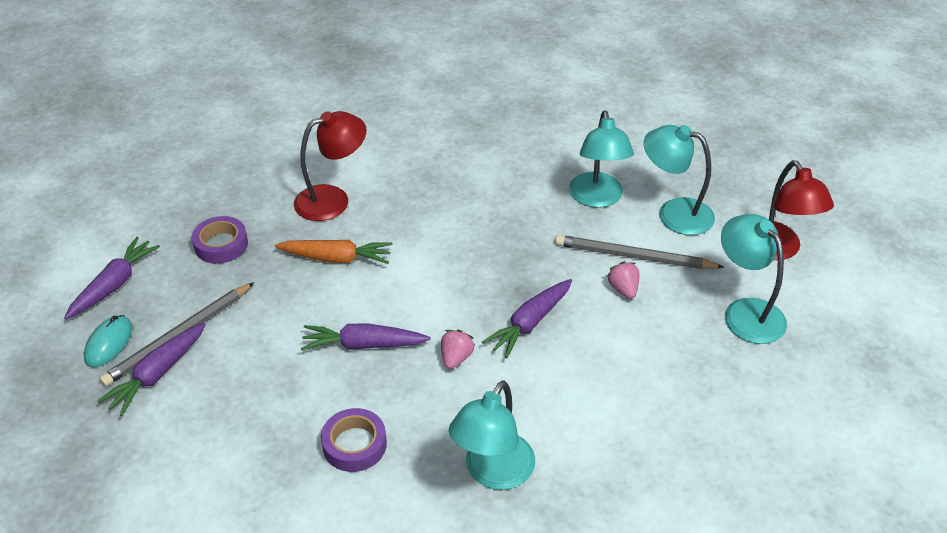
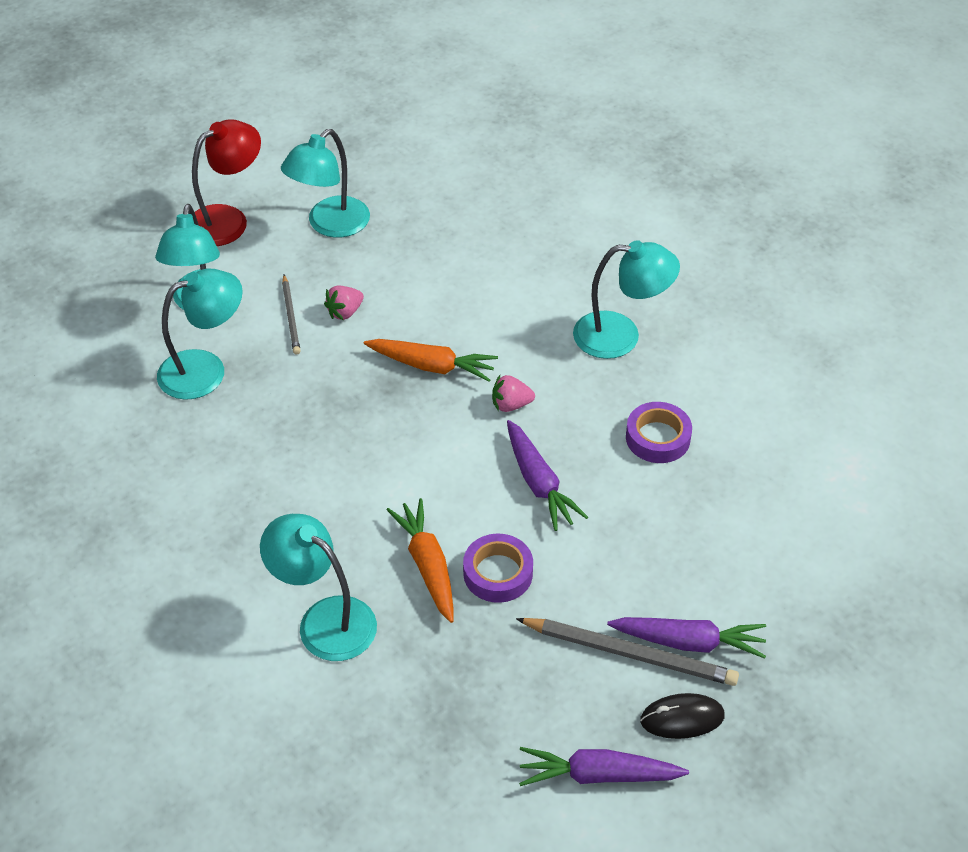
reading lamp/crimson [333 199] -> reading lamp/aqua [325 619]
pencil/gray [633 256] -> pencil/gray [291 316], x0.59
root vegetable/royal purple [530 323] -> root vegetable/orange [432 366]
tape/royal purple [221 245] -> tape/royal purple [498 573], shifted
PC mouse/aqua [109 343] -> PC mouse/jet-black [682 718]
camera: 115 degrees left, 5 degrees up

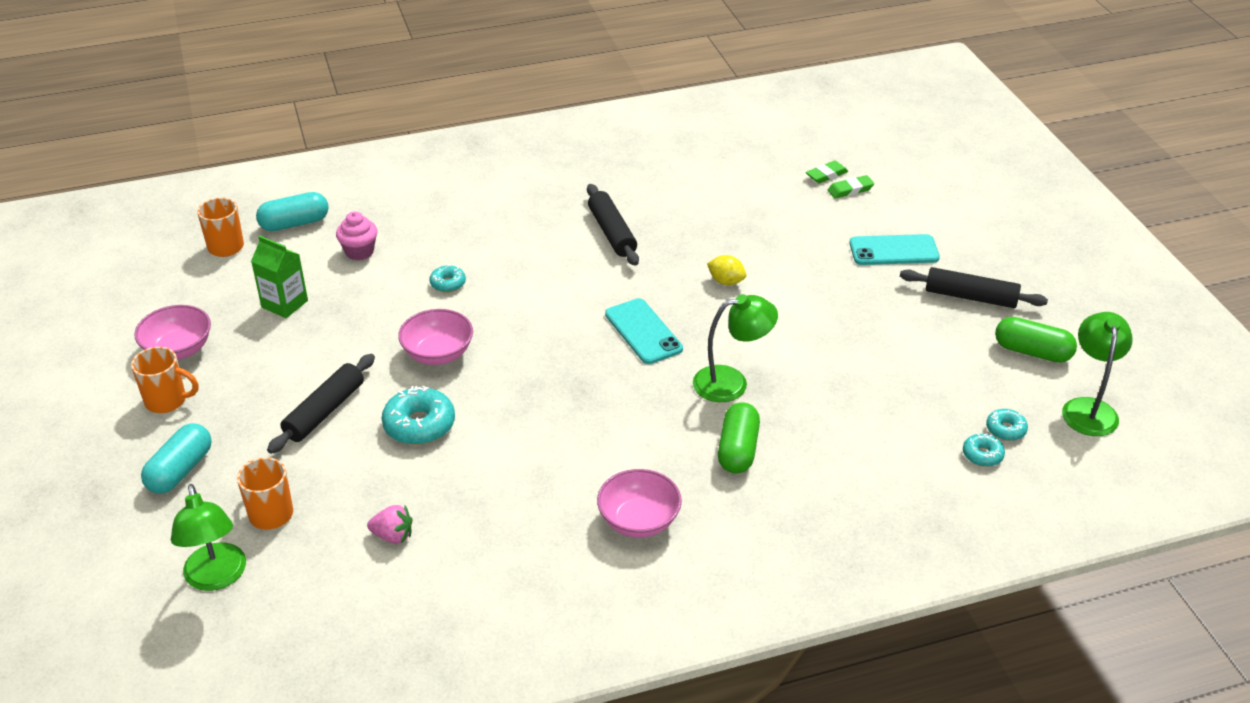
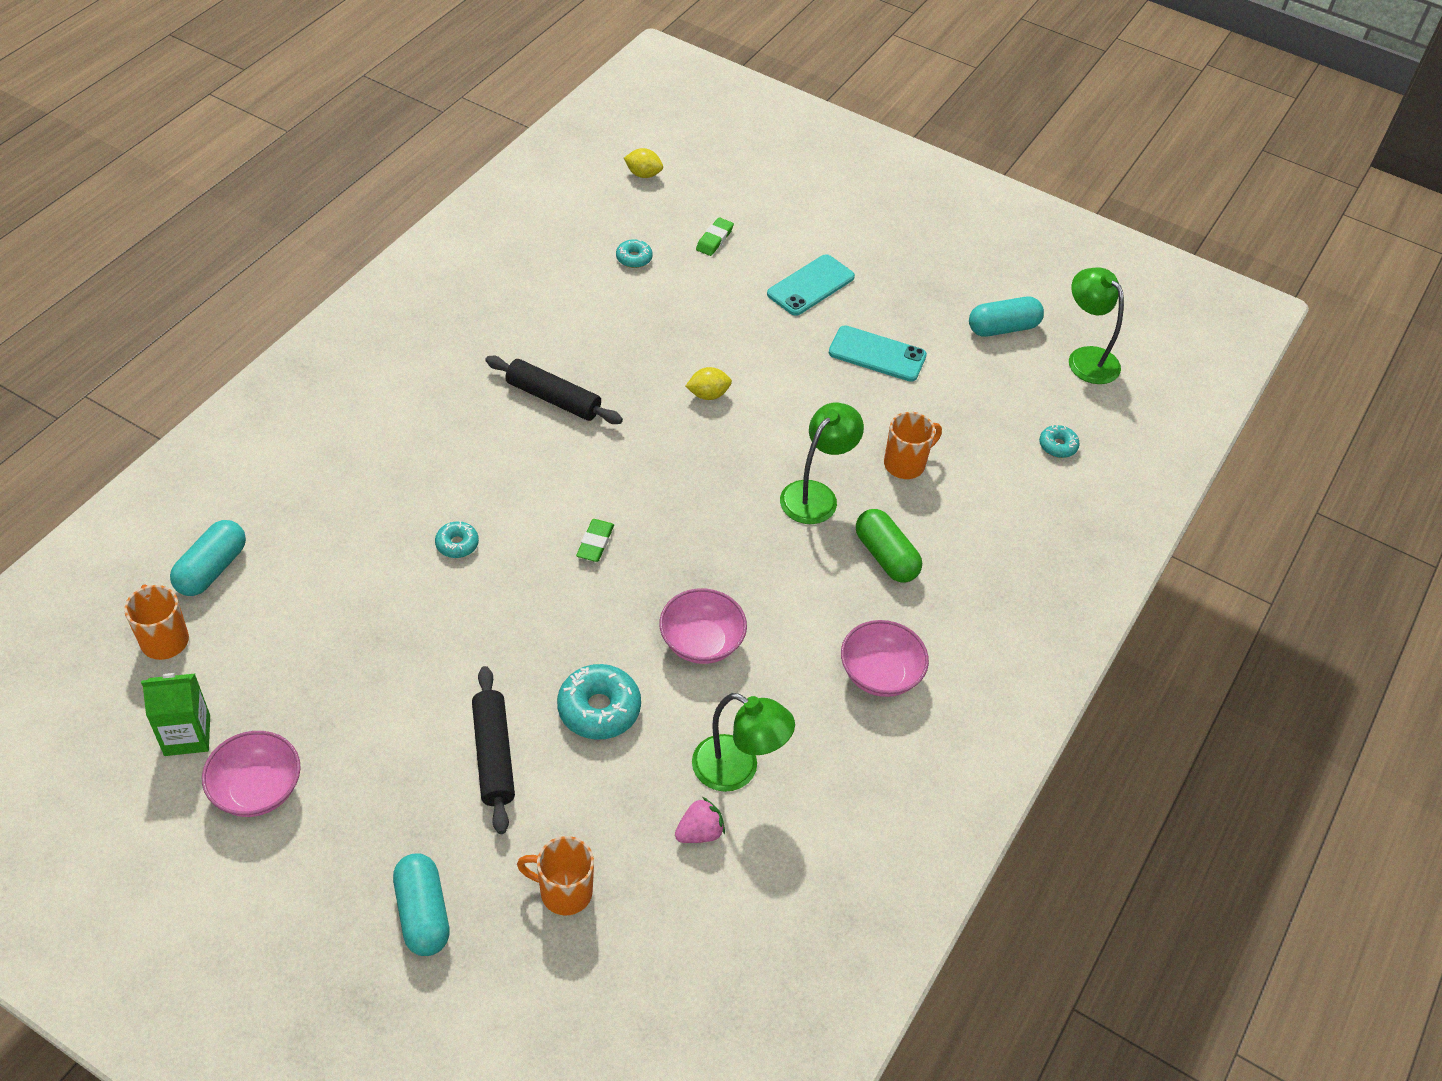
milk carton/leaf-green [284 304] -> milk carton/leaf-green [187 735], shifted
pencil eraser/leaf-green [826 175] -> pencil eraser/leaf-green [595 543], shifted
doughnut/aqua [1005 429] -> doughnut/aqua [634 258], shifted
none -> toy lemon/yellow [643 174]
serving bowl/rosy [438 353] -> serving bowl/rosy [701 642], shifted
reading lamp/leaf-green [217 577] -> reading lamp/leaf-green [737 770], shifted
mobile phone/aqua [643 332] -> mobile phone/aqua [877 354], shifted
mug/orange [167 401] -> mug/orange [905 464], shifted
pill shape/leaf-green [1032 352] -> pill shape/aqua [1003 328]
muffin/rosy [359 252] -> none
rolling pin/jet-black [970 297] -> none
camera: 45 degrees left, 10 degrees up

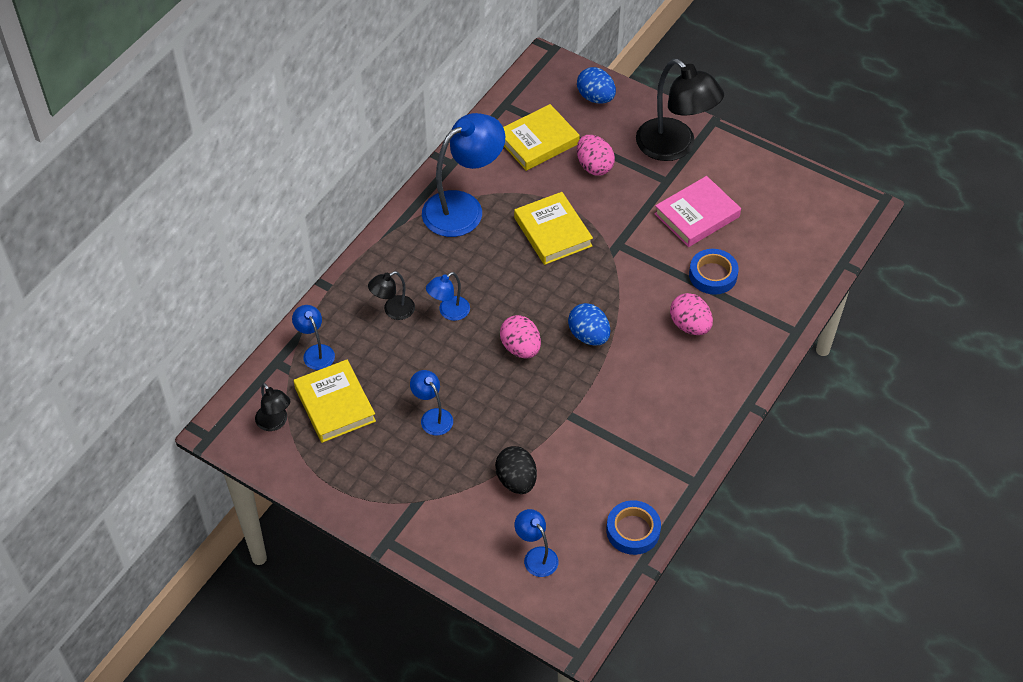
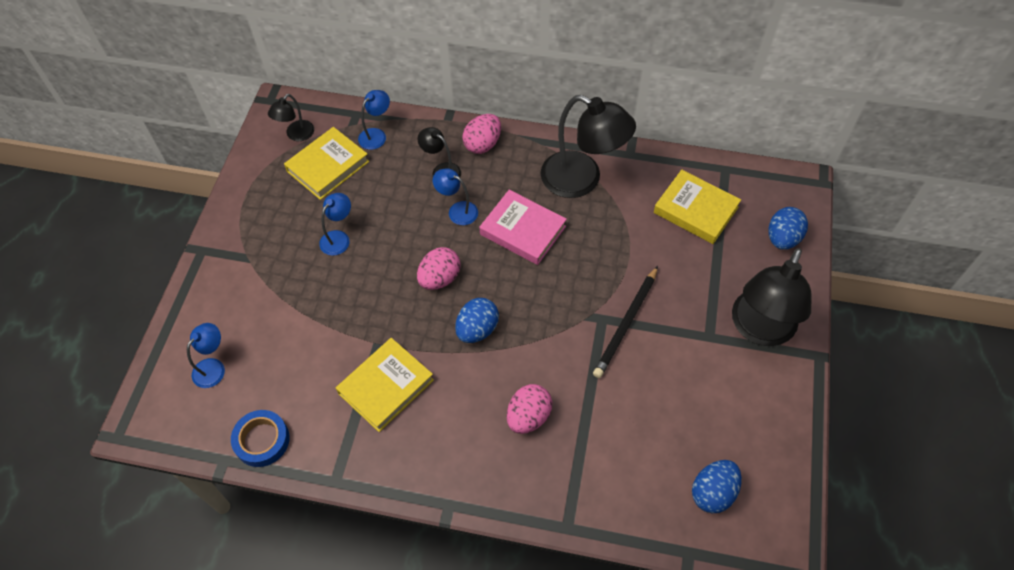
hardback/yellow [552 232] -> hardback/yellow [386 386], shifted
toy egg/rosy [594 166] -> toy egg/rosy [482 144], shifted
hardback/rosy [697 215] -> hardback/rosy [522 230], shifted
reading lamp/blue [463 207] -> reading lamp/jet-black [582 180]
none -> pencil/jet-black [626 324]
none -> toy egg/blue [713 492]
toy egg/jet-black [516 480] -> none
tape/blue [713 275] -> none
camera: 70 degrees right, 5 degrees up

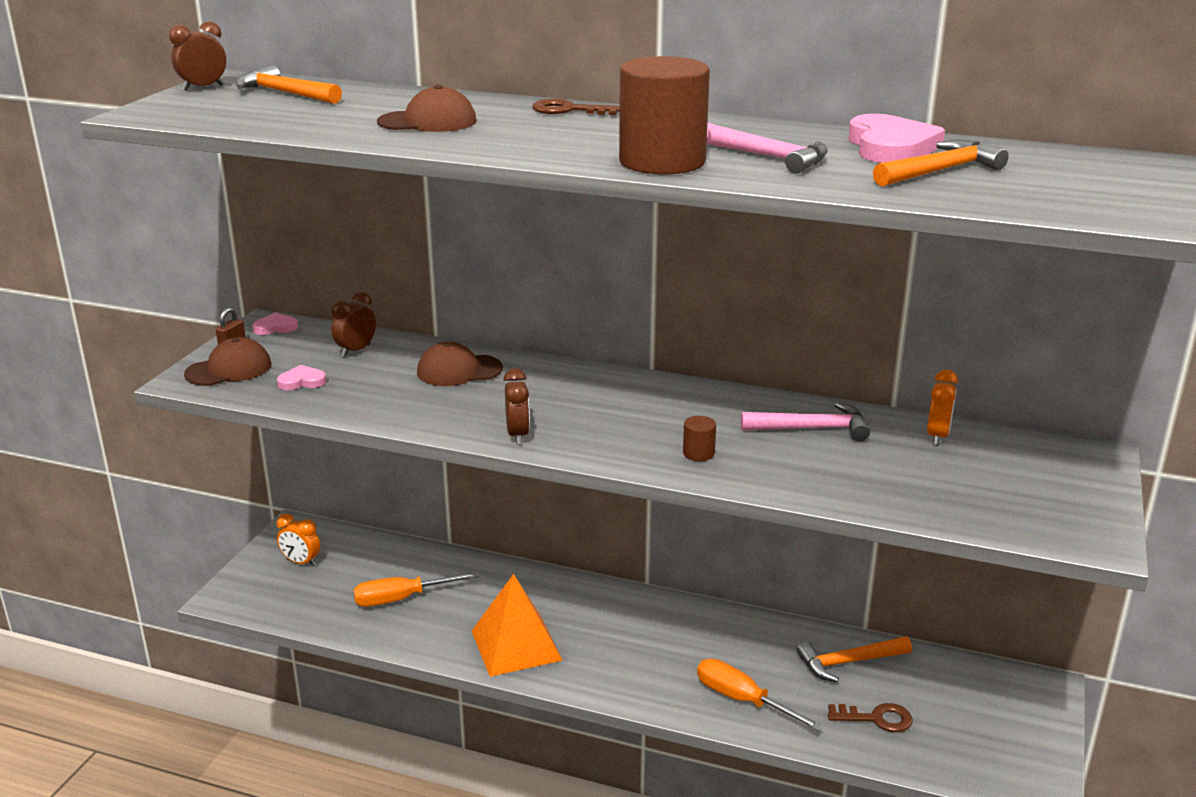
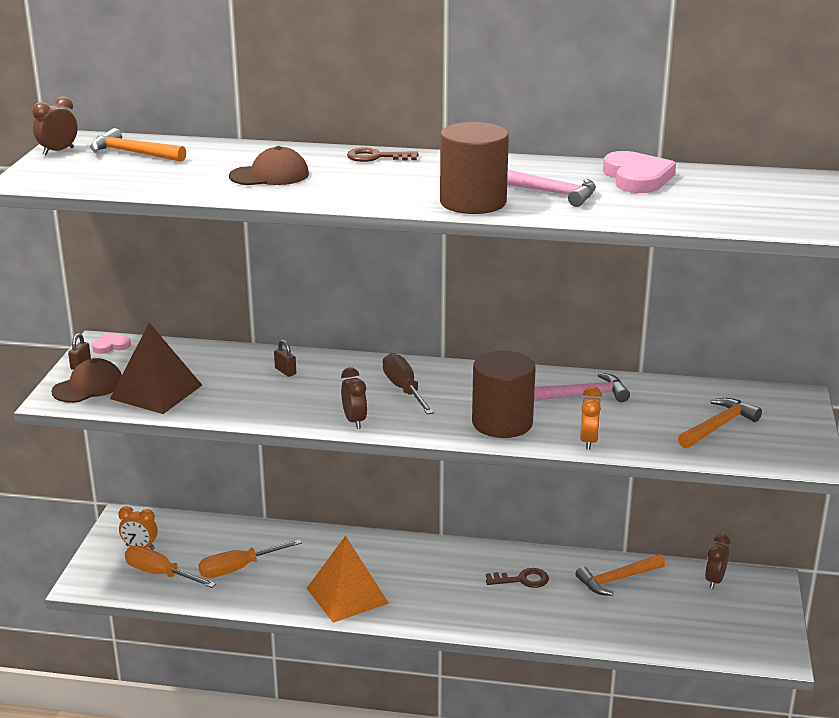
love heart/rosy [302 381] -> pyramid/dark brown [156 392]
flat screwdriver/orange [742 700] -> flat screwdriver/orange [160 574], shifted
peaked cap/dark brown [459 370] -> small lock/dark brown [285 371]
none -> flat screwdriver/dark brown [404 389]
cylinder/dark brown [698 453] -> cylinder/dark brown [502 423], x2.41
latchkey/dark brown [877 718] -> latchkey/dark brown [522 580], shifted
alarm clock/orange [937 436] -> alarm clock/orange [589 441], shifted
hammer/orange [940 171] -> hammer/orange [718 426], shifted
alarm clock/dark brown [356 350] -> alarm clock/dark brown [714 581], shifted
camera: 10 degrees left, 0 degrees up

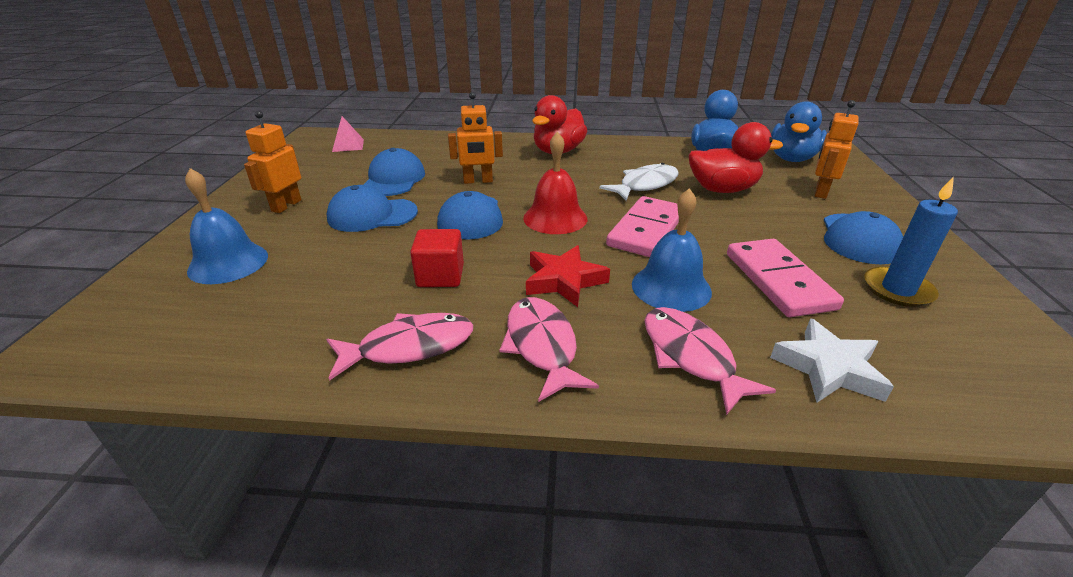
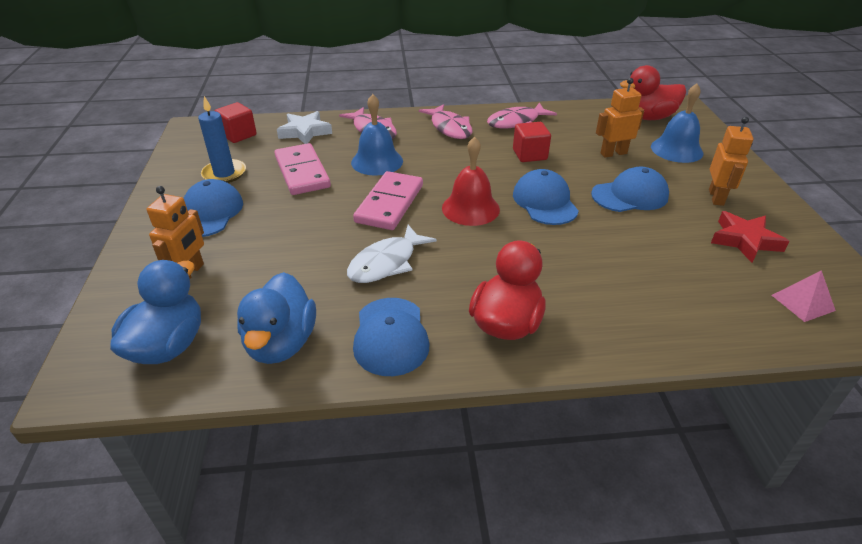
none -> solid cube/crimson [238 135]
peaked cap/blue [394 179] -> peaked cap/blue [390 336], shifted
robot/orange [478 181] -> robot/orange [613 153], shifted
rubber duck/crimson [722 189] -> rubber duck/crimson [648 117], shifted
star shape/crimson [564 280] -> star shape/crimson [745 240], shifted
camera: 170 degrees right, 5 degrees up

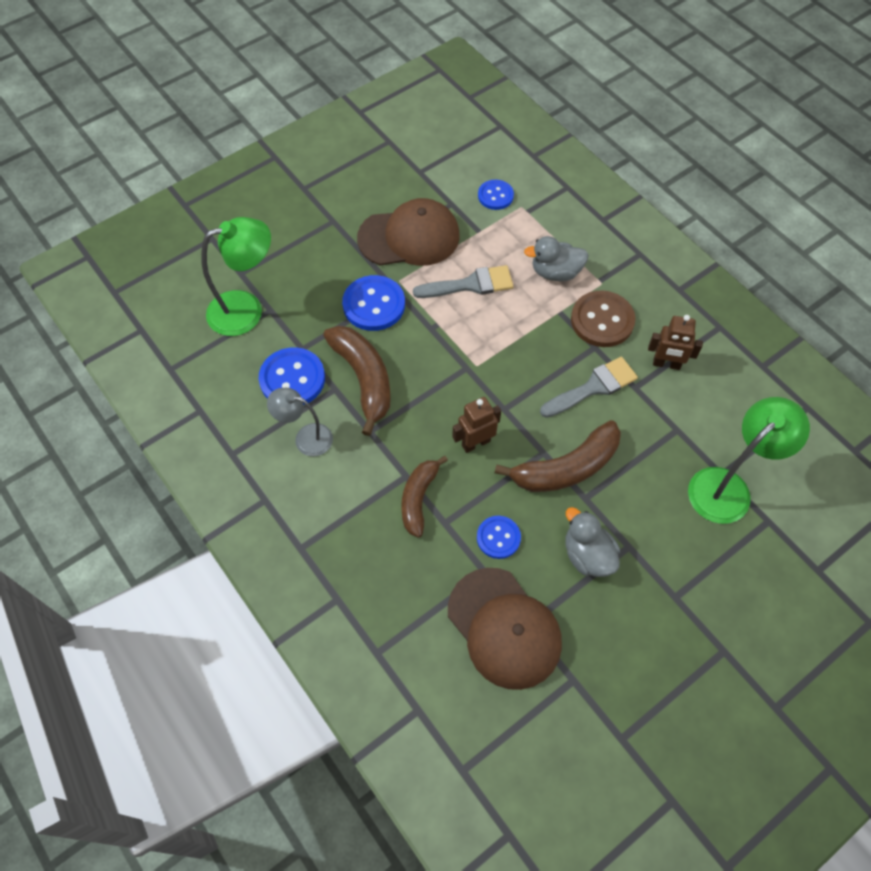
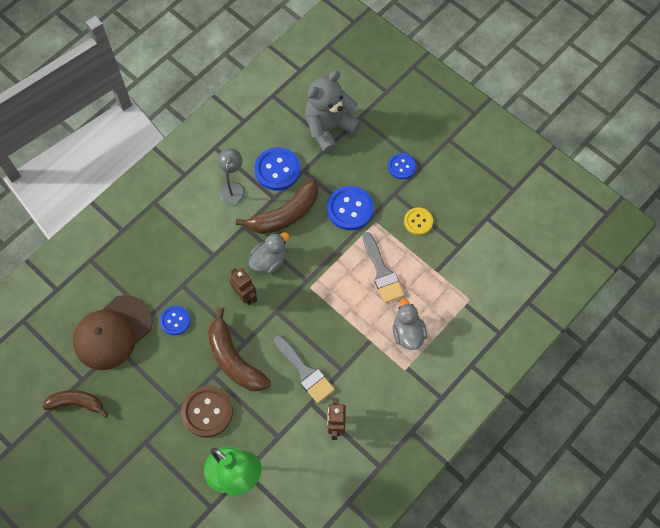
banana/dark brown [418 499] -> banana/dark brown [77 403], shifted
button/dark brown [602 320] -> button/dark brown [207 412], shifted
rubber duck/gray [587 555] -> rubber duck/gray [269 261], shifted
reading lamp/leaf-green [246 309] -> teddy bear/gray [329 128]
button/blue [495 196] -> button/blue [401 166], shifted
peaked cap/dark brown [409 237] -> button/yellow [418 221]
camera: 80 degrees right, 5 degrees up

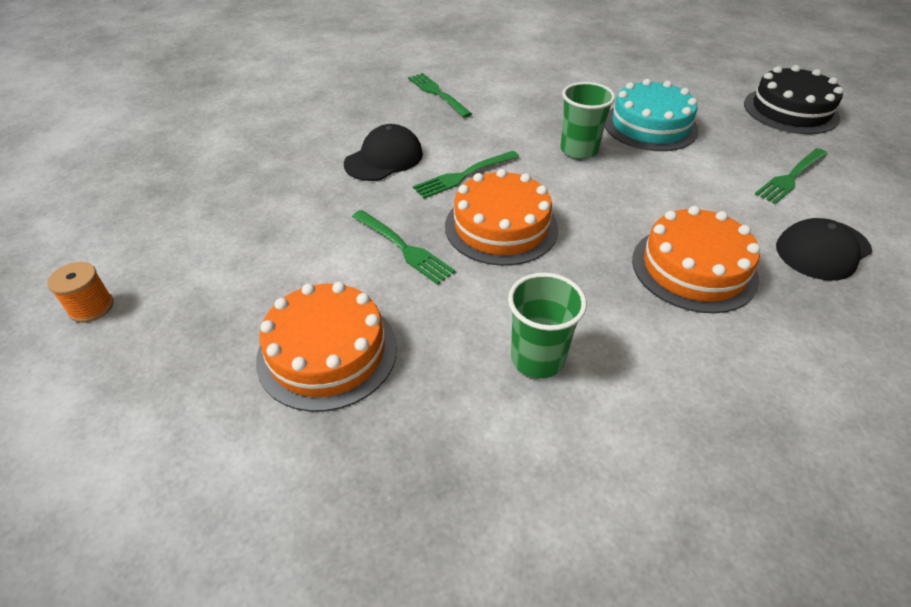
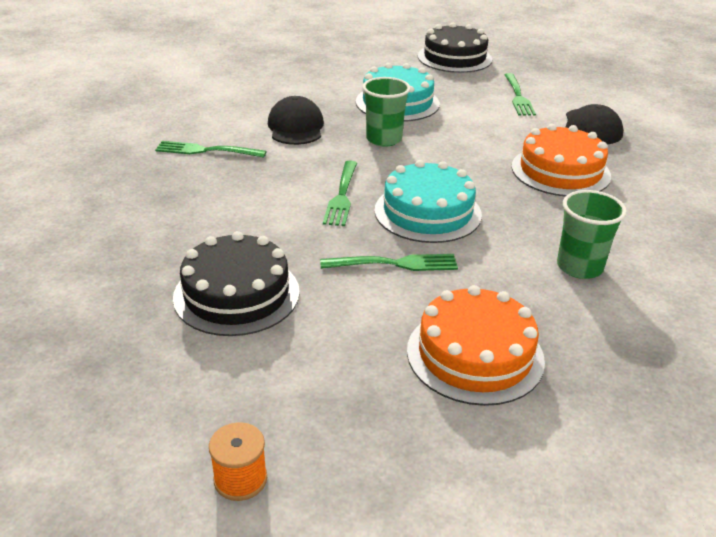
none -> cake/jet-black [236 294]
peaked cap/jet-black [384 159] -> peaked cap/jet-black [296 127], shifted
cake/orange [501 227] -> cake/aqua [427 212]
camera: 50 degrees left, 10 degrees down

